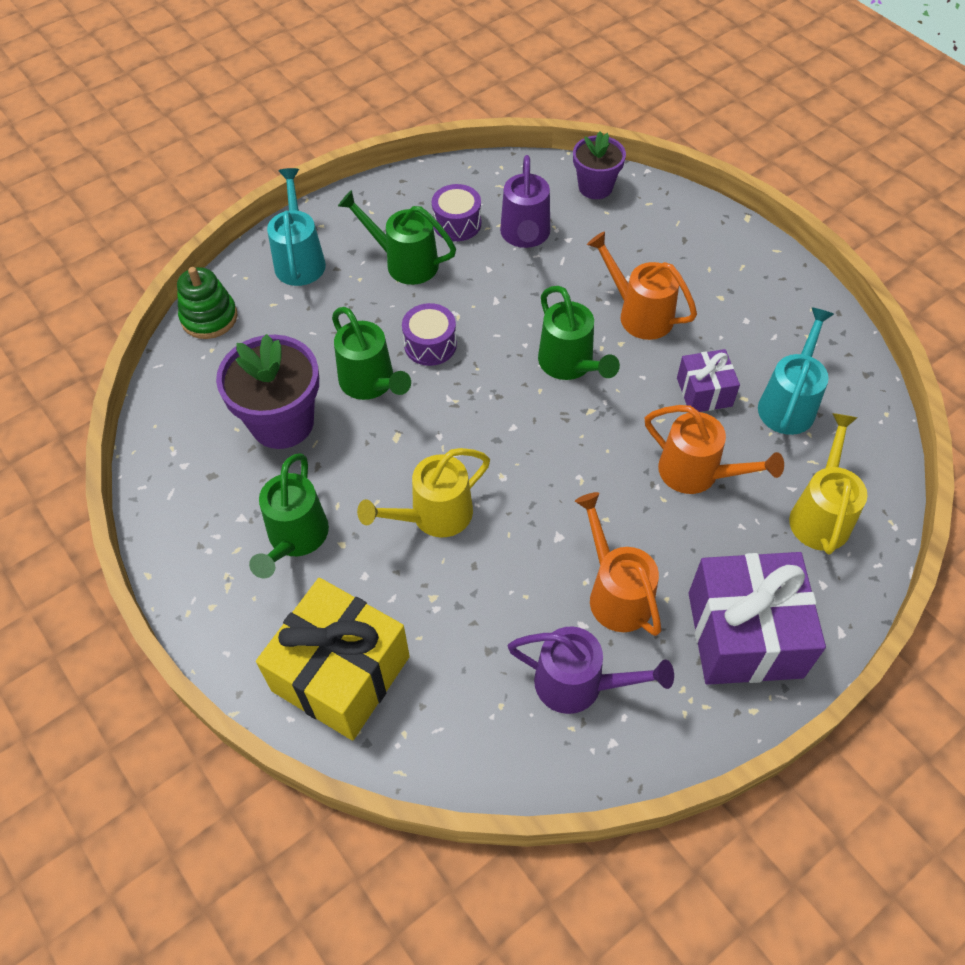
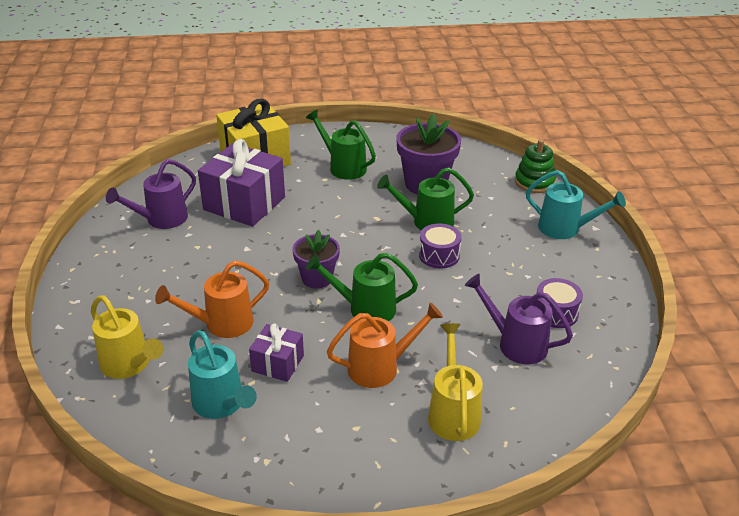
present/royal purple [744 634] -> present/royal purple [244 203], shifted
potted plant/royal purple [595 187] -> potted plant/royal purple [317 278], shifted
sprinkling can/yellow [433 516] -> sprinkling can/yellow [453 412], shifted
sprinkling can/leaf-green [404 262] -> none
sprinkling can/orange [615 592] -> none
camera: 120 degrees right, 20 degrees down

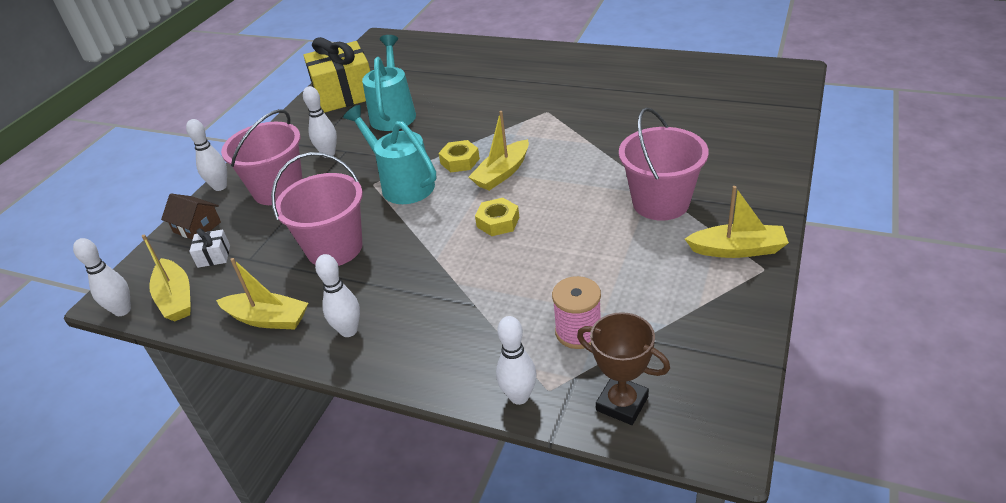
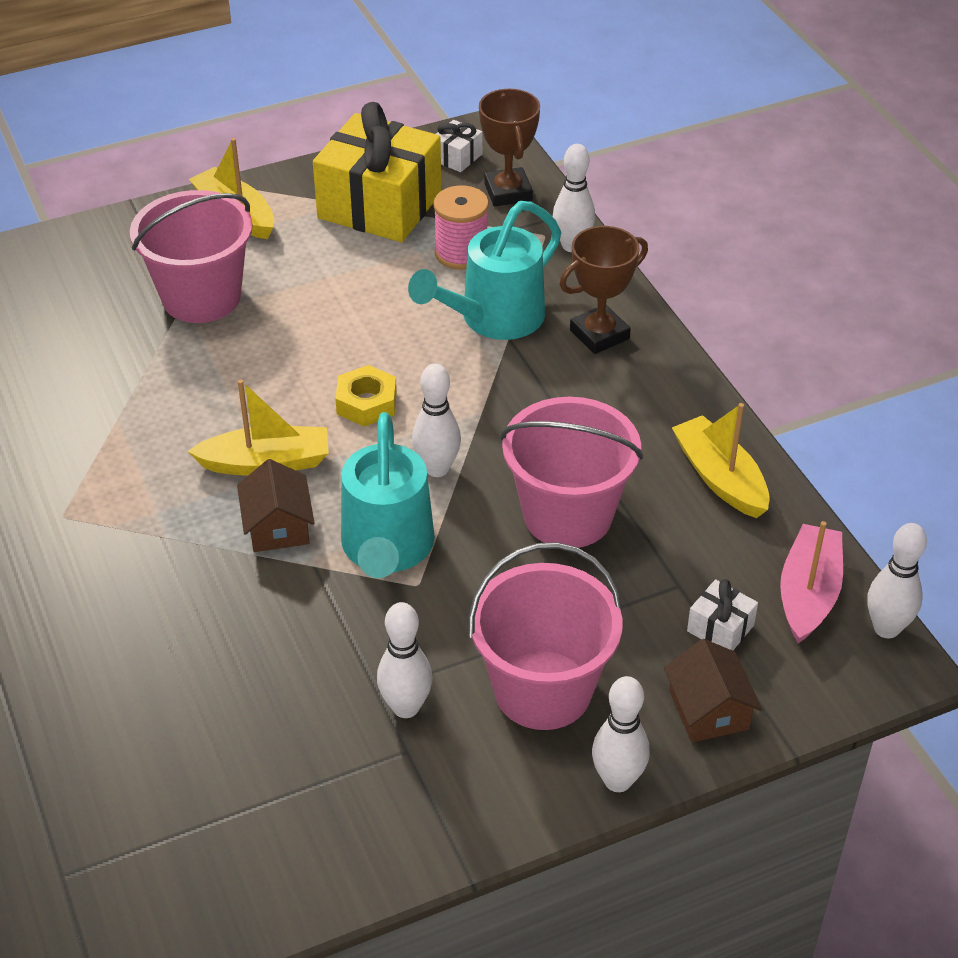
hex nut/yellow [460 161] -> house/dark brown [278 526]
present/yellow [344 94] -> present/yellow [379 205], shifted
sprinkling can/aqua [394 113] -> sprinkling can/aqua [493 319], shifted
skittle/pure white [349 331] -> skittle/pure white [437 468], shifted
none -> present/pure white [457 157]
none -> award cup/dark brown [599 334]
sailboat/yellow [176 298] -> sailboat/rosy [808 593]
camera: 140 degrees left, 5 degrees up

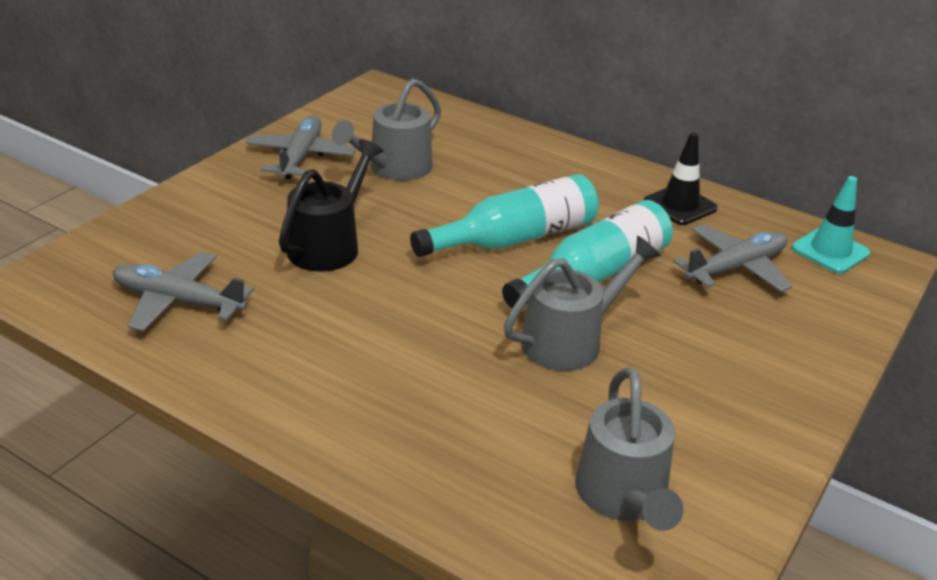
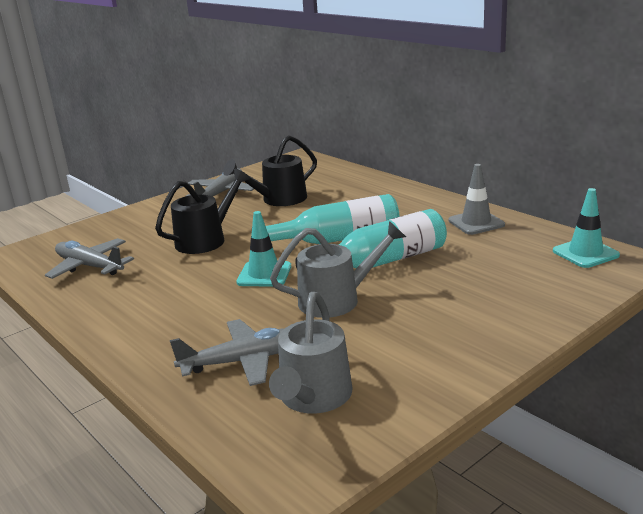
toy plane/gray [735 268] -> toy plane/gray [243 361], shifted
sprinkling can/gray [393 168] -> sprinkling can/jet-black [278 200]
none -> traffic cone/aqua [264 274]
traffic cone/jet-black [680 205] -> traffic cone/gray [476 223]
camera: 20 degrees right, 10 degrees down

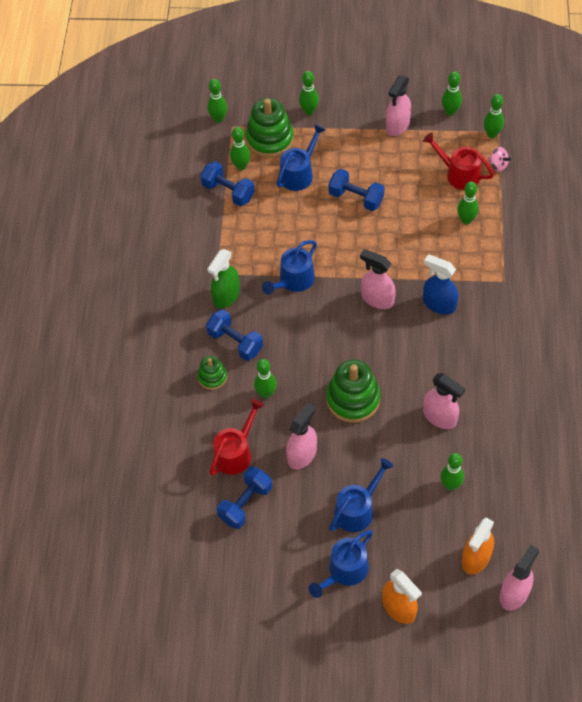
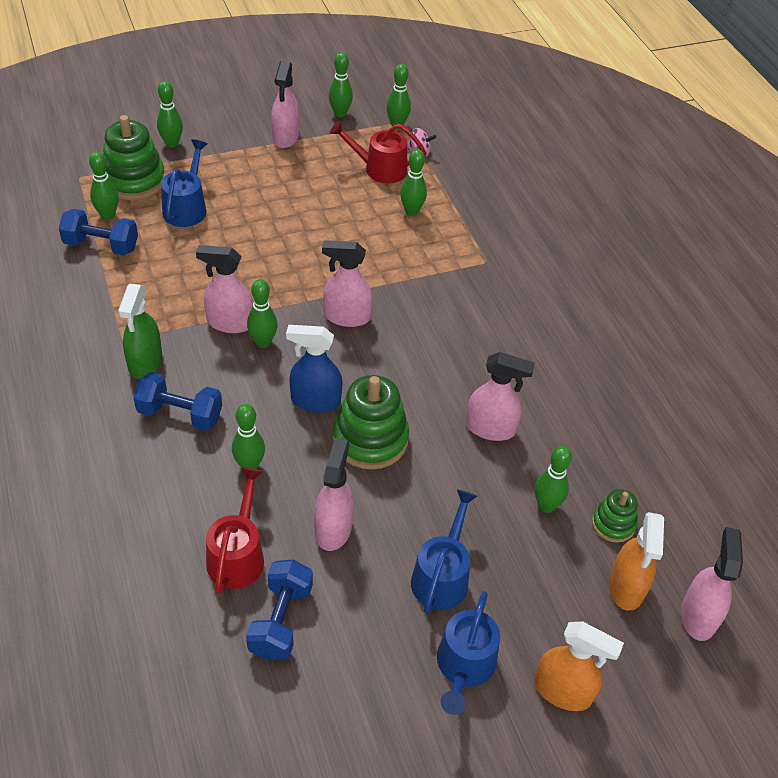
sprinkling can/blue [293 280] -> spray cleaner/rosy [230 323]
skittle/leaf-green [218 119] -> skittle/leaf-green [263 342], shifted
spray cleaner/blue [439 304] -> spray cleaner/blue [315 401], shifted
stacking toy/leaf-green [212 377] -> stacking toy/leaf-green [613 524], shifted
hand weight/blue [356 198] -> none
camera: 30 degrees left, 10 degrees down

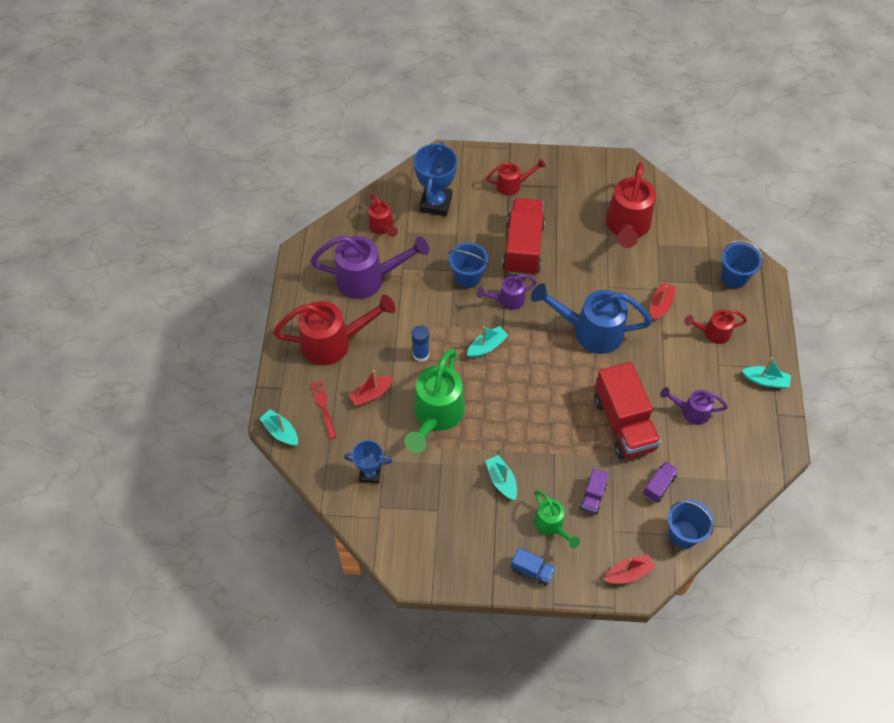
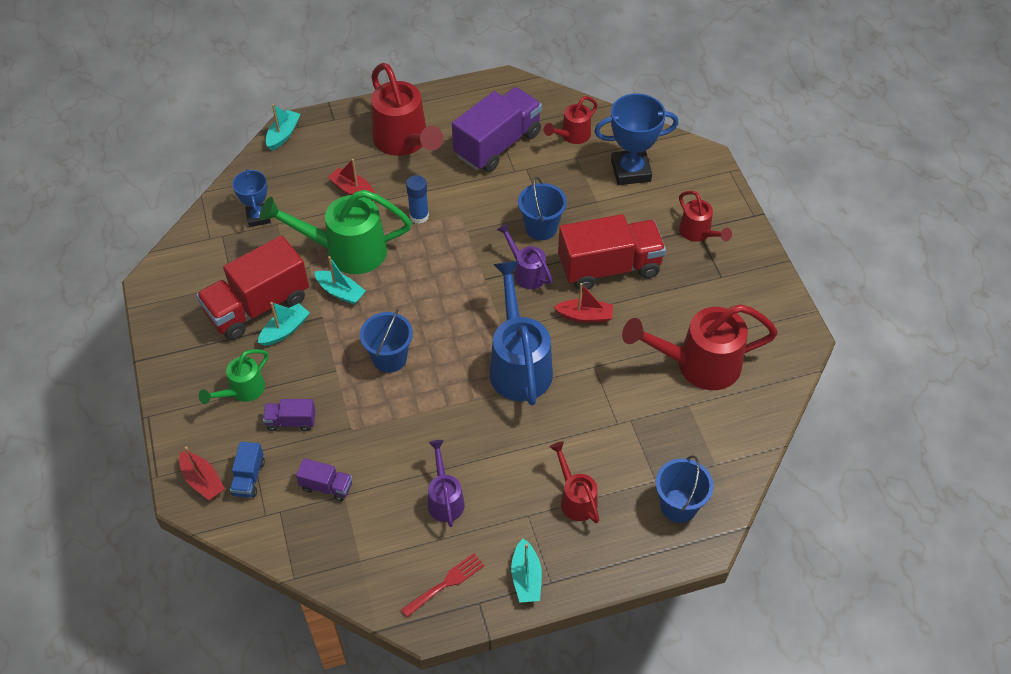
truck/crimson [623 423] -> truck/crimson [258 306], shifted
truck/blue [532 571] -> truck/blue [249 478], shifted
sailboat/aqua [487 346] -> sailboat/aqua [340 292], shifted
pail/blue [683 534] -> pail/blue [389 358], shifted
dinner fork/crimson [323 407] -> dinner fork/crimson [446 583], shifted
sprinkling can/royal purple [368 279] -> truck/royal purple [497 144]
sailboat/crimson [660 305] -> sailboat/crimson [585 316], shifted
camera: 70 degrees right, 5 degrees down

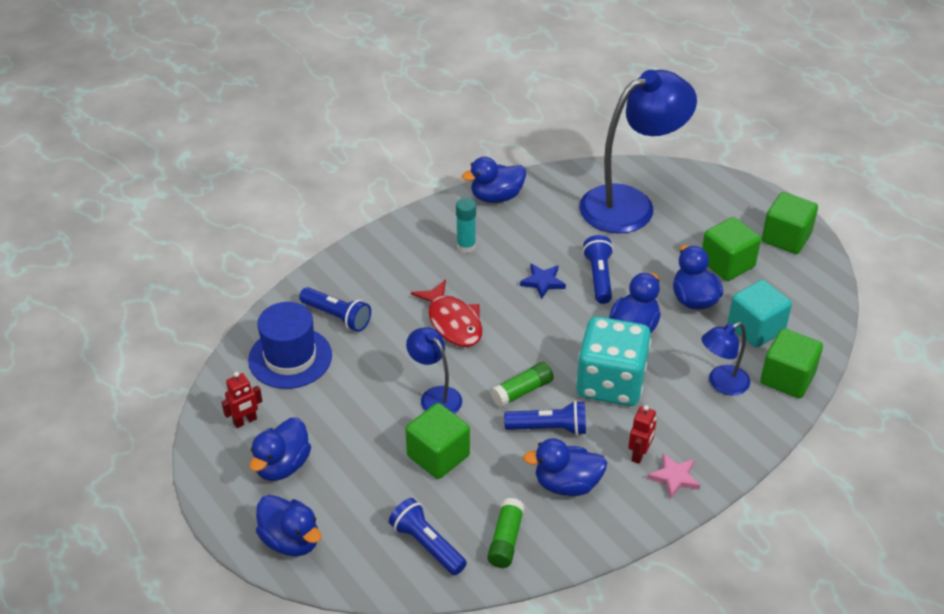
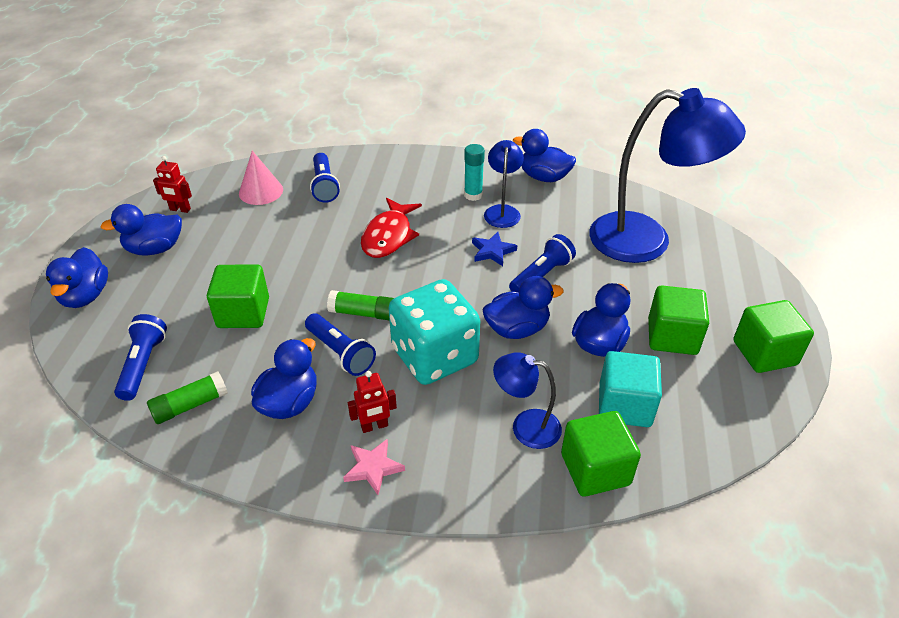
tall hat/blue [290 358] -> cone/rosy [261 191]
rubber duck/blue [567 484] -> rubber duck/blue [289 402], 75 degrees clockwise
reading lamp/blue [435 396] -> reading lamp/blue [502 211], shifted
camera: 45 degrees right, 0 degrees up

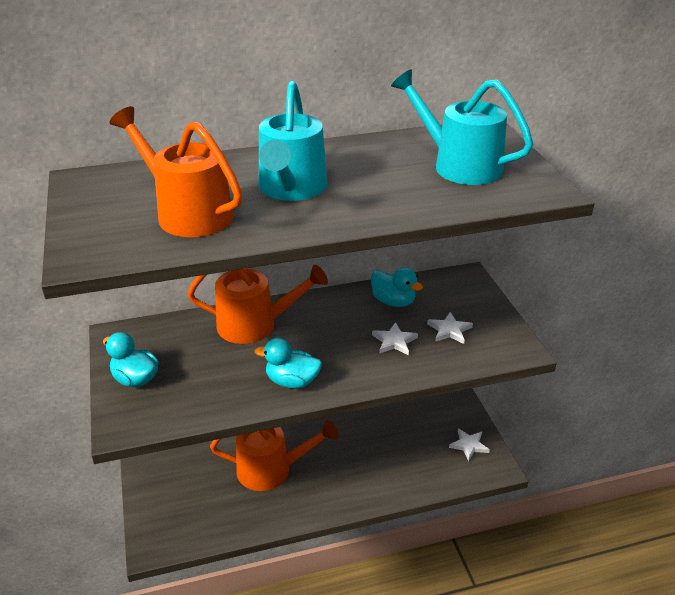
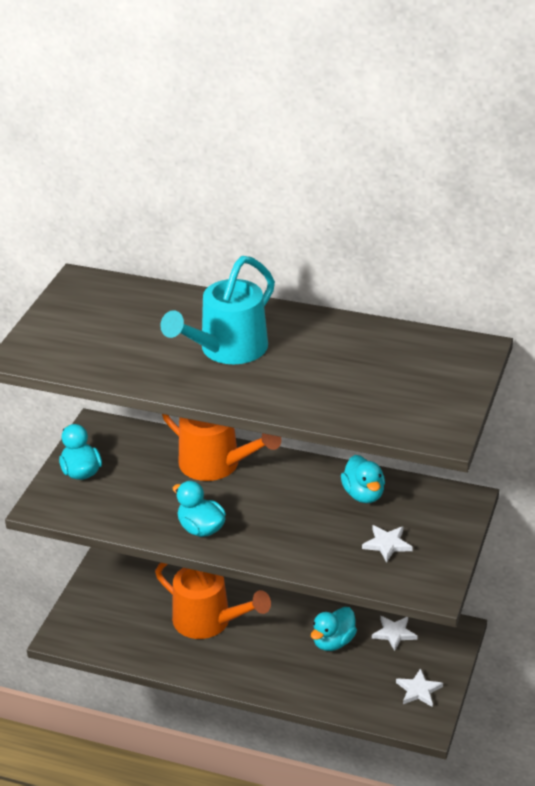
none -> rubber duck/aqua [333 642]
star shape/pure white [394 341] -> star shape/pure white [394 633], shifted
sprinkling can/orange [186 213] -> none
sprinkling can/aqua [458 165] -> none
camera: 35 degrees right, 0 degrees up

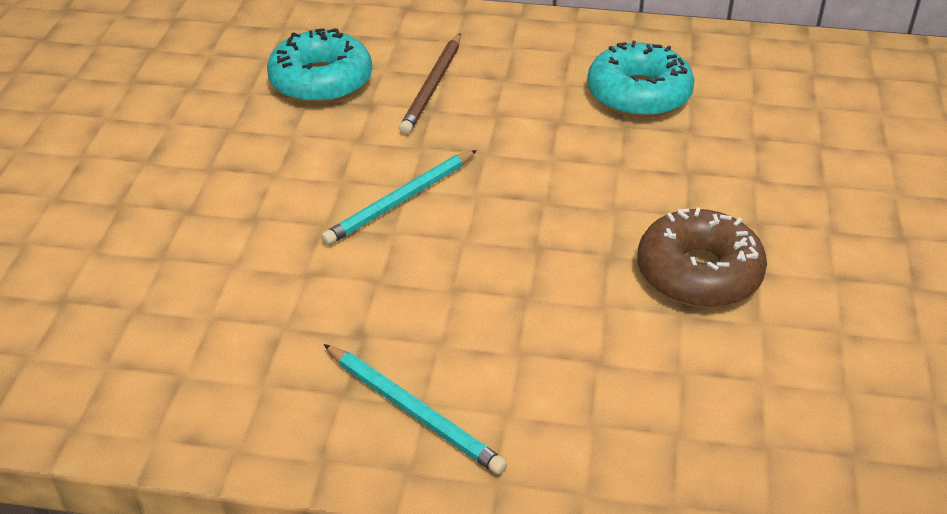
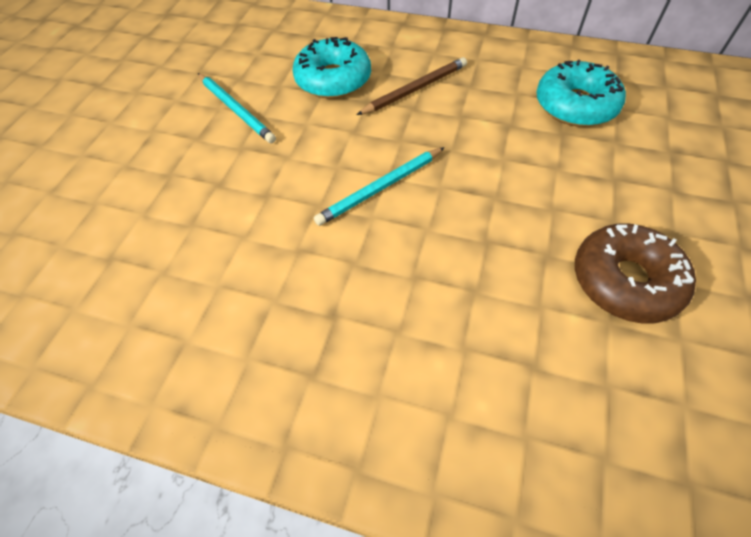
pencil/aqua [414 411] -> pencil/aqua [236 110], shifted
pencil/dark brown [432 87] -> pencil/dark brown [415 89], 150 degrees counterclockwise
camera: 10 degrees right, 15 degrees up

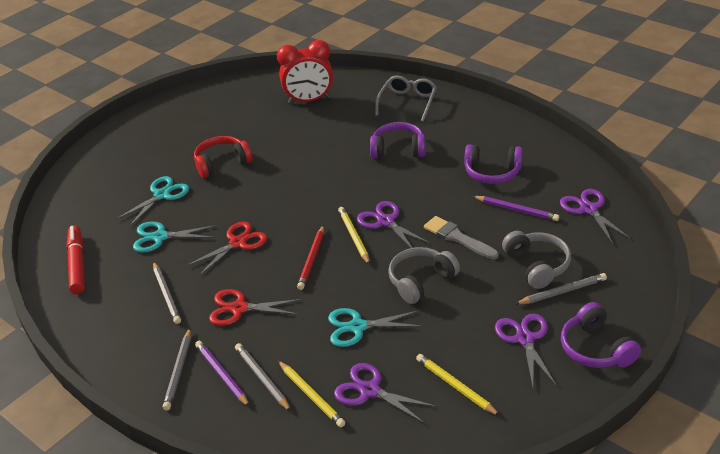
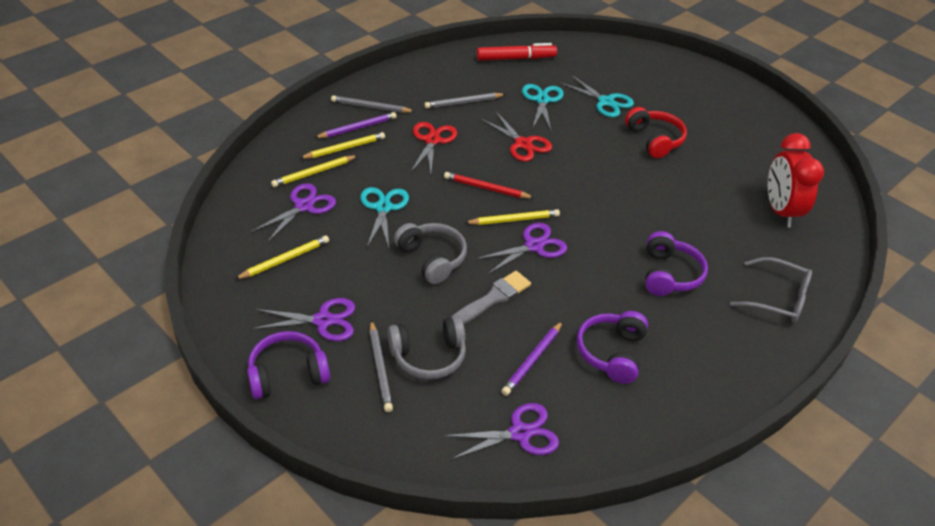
pencil/gray [262 378] -> pencil/yellow [344 148]
camera: 90 degrees right, 5 degrees up

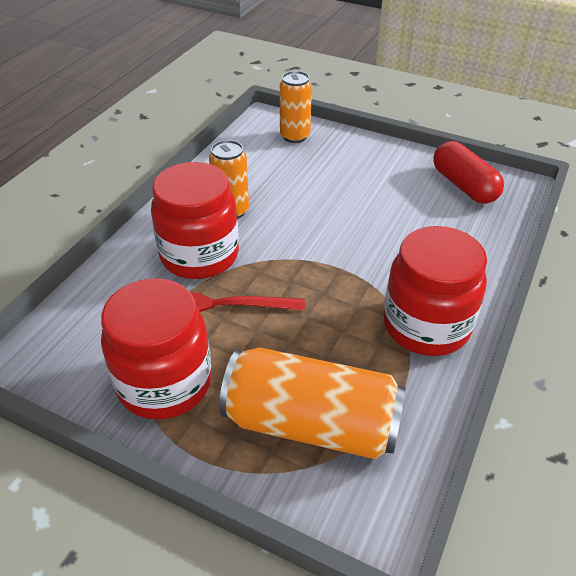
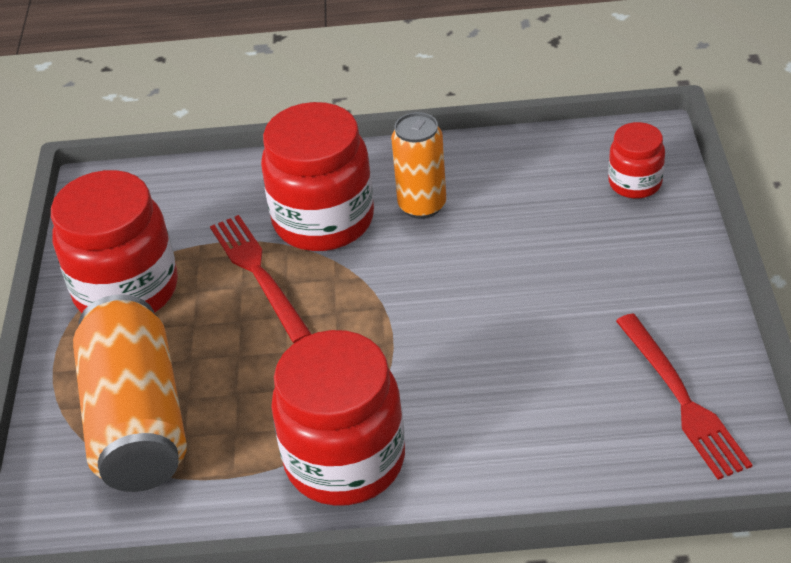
soda can/orange [295 136] -> preserve jar/crimson [635 183]
pill shape/crimson [464 186] -> dinner fork/crimson [681 399]
camera: 65 degrees right, 0 degrees up

